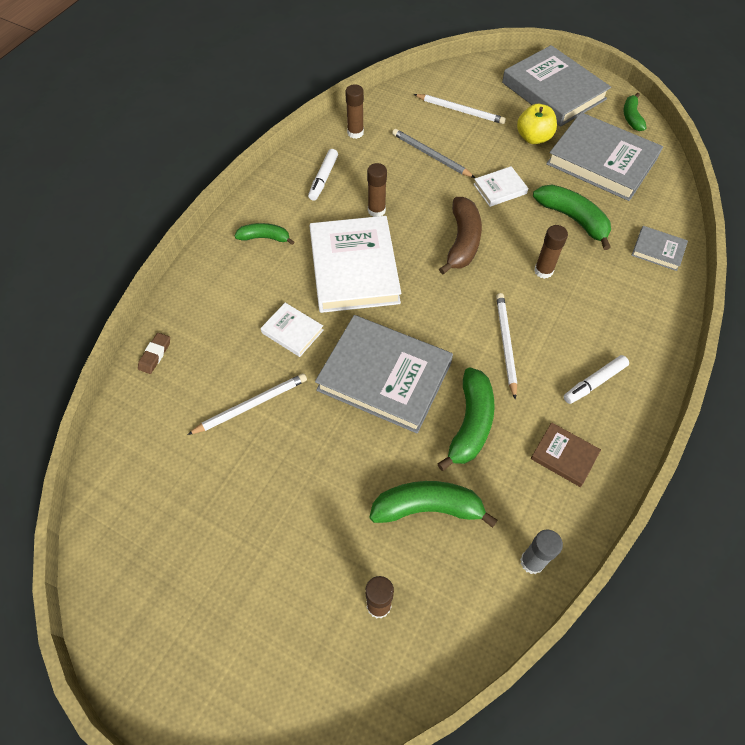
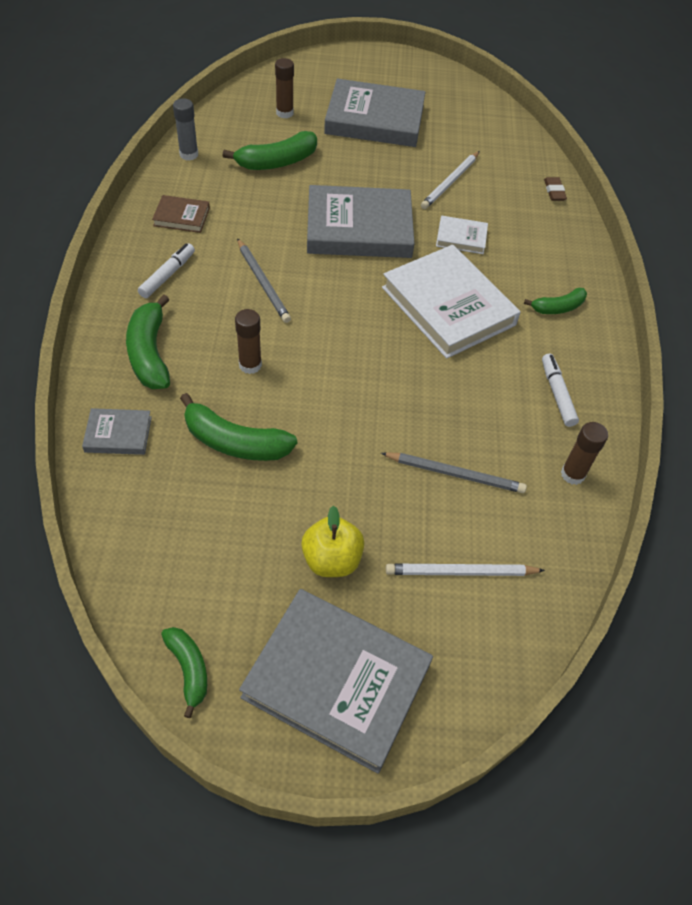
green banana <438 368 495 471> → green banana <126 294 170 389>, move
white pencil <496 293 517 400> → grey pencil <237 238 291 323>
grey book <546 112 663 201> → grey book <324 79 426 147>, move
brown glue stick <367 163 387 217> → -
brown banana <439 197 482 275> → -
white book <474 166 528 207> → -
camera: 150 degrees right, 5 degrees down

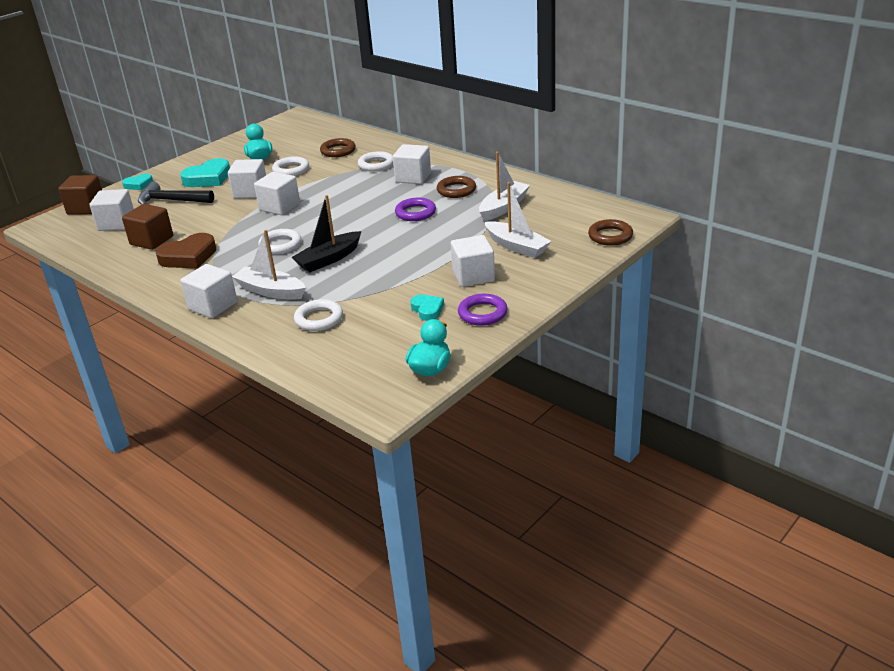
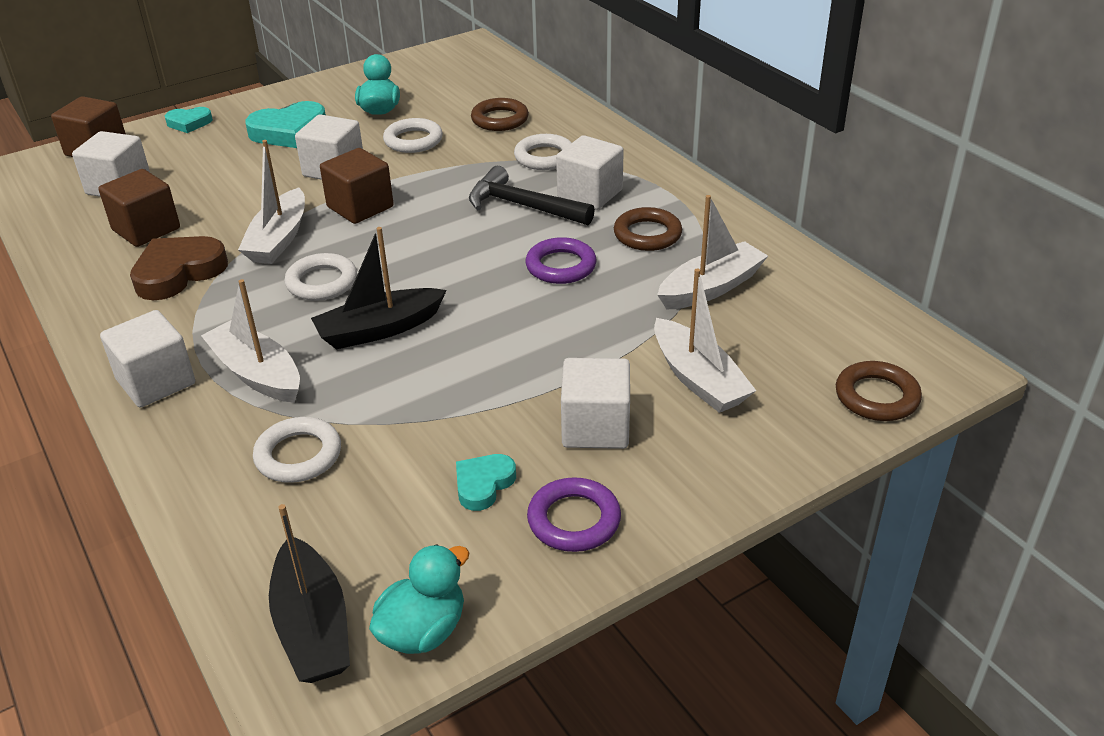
brown heart <155 233 216 268> → brown heart <130 236 228 300>, 150 degrees clockwise
- → white boat <238 140 305 264>
- → black boat <269 504 350 683>
white cube <254 172 300 215> → brown cube <320 148 394 224>
turquoise heart <410 295 444 321> → turquoise heart <456 454 516 511>, 135 degrees counterclockwise
black hammer <138 181 214 205> → black hammer <469 166 595 225>, move
camera: 15 degrees right, 5 degrees up

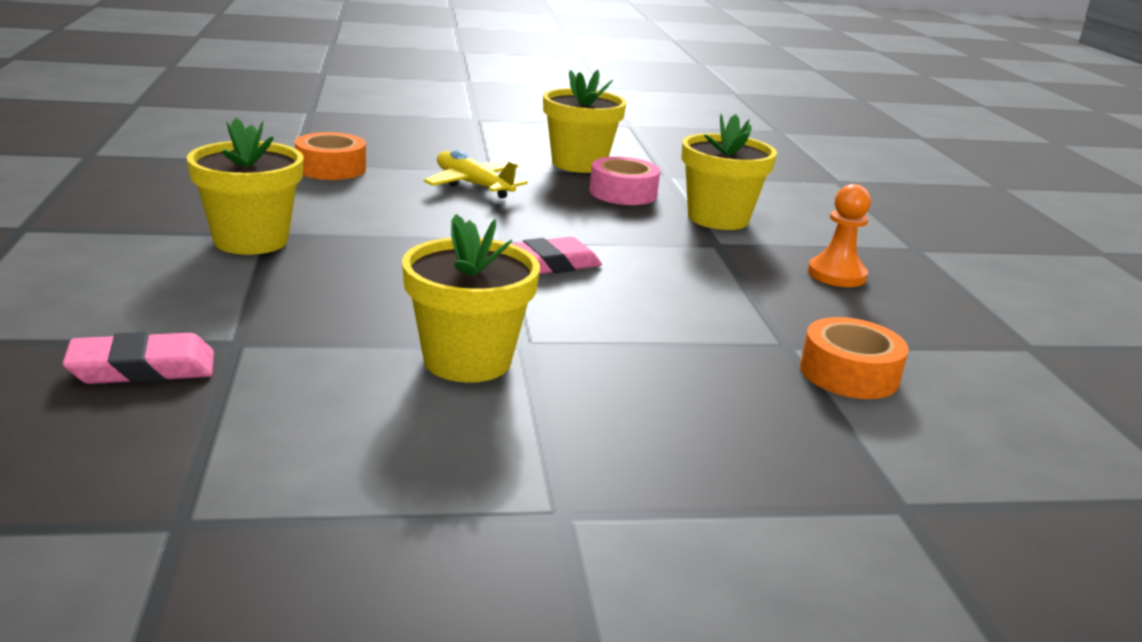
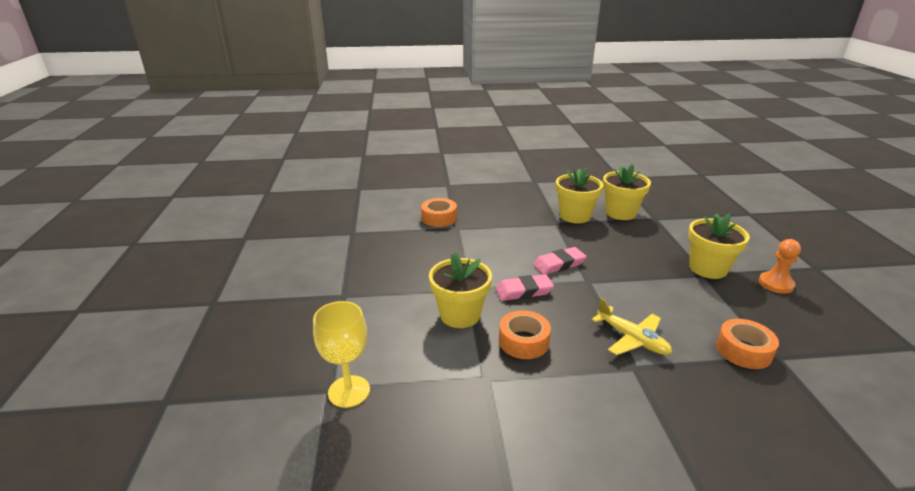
- → yellow goblet <313 301 370 408>
pink eraser <62 332 214 384> → pink eraser <496 274 554 301>, move
pink tape <589 157 660 205> → orange tape <499 310 551 359>
yellow flower pot <543 70 627 173> → yellow flower pot <603 164 651 220>, move
orange pawn <808 184 871 287> → orange pawn <759 239 801 294>, move
camera: 175 degrees left, 5 degrees up

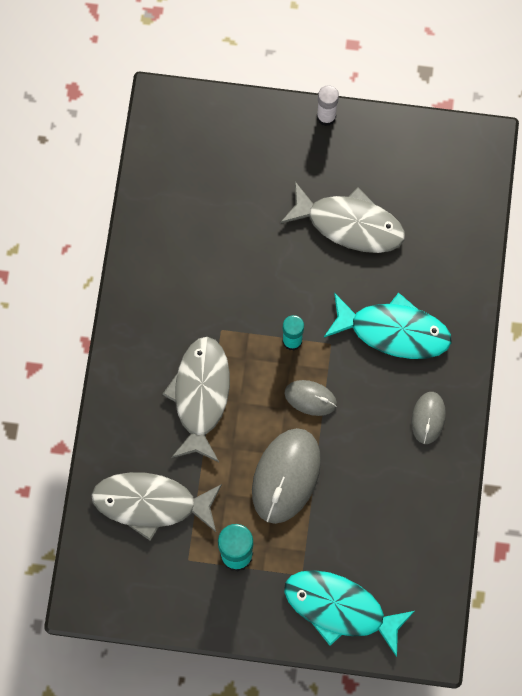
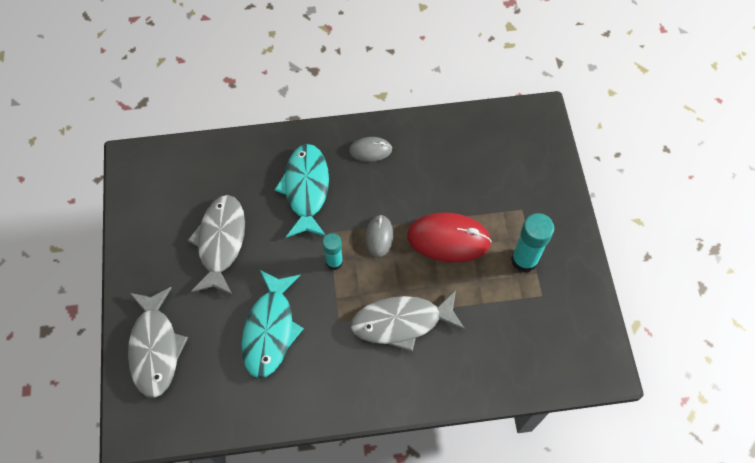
grey fish <91 472 222 541> → grey fish <128 287 188 398>, move
turquoise fish <284 570 415 657> → turquoise fish <242 269 304 378>, move
grey mouse <252 428 321 524> → red mouse <407 213 492 263>
white glue stick <317 85 339 126> → -
camera: 105 degrees left, 10 degrees down

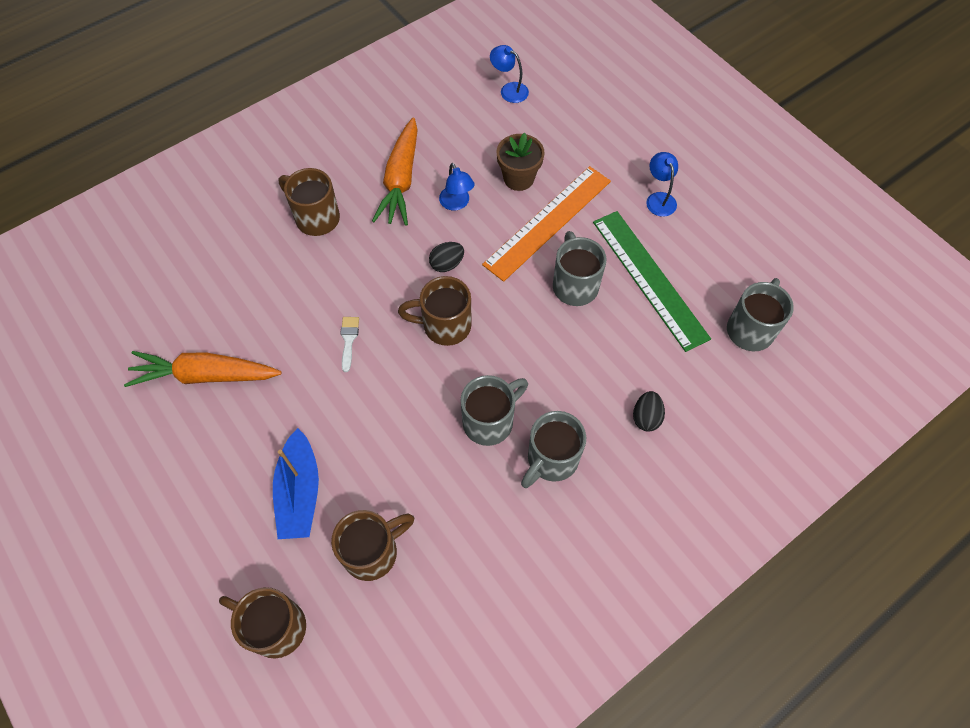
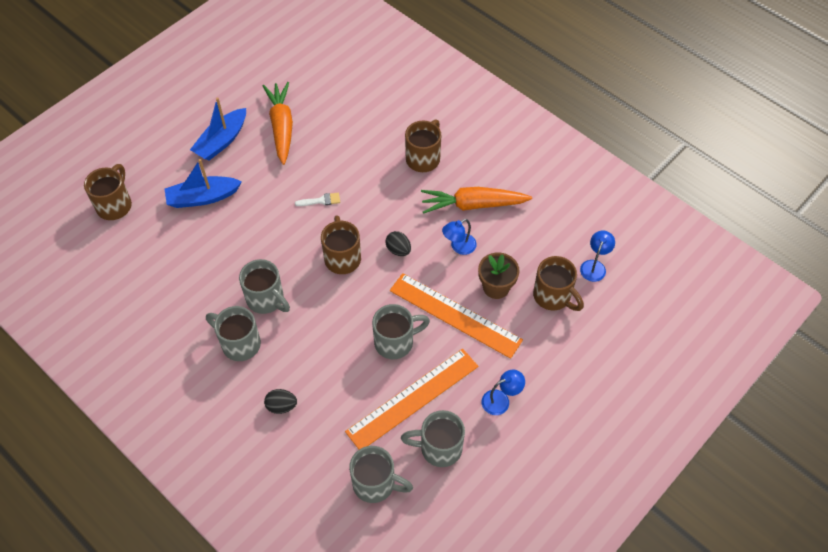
- → blue boat <190 97 246 160>
green ruler <593 211 711 352> → orange ruler <345 349 478 449>
- → grey mug <401 410 465 467>
brown mug <331 510 414 581> → brown mug <533 256 584 311>, move
camera: 80 degrees right, 5 degrees down

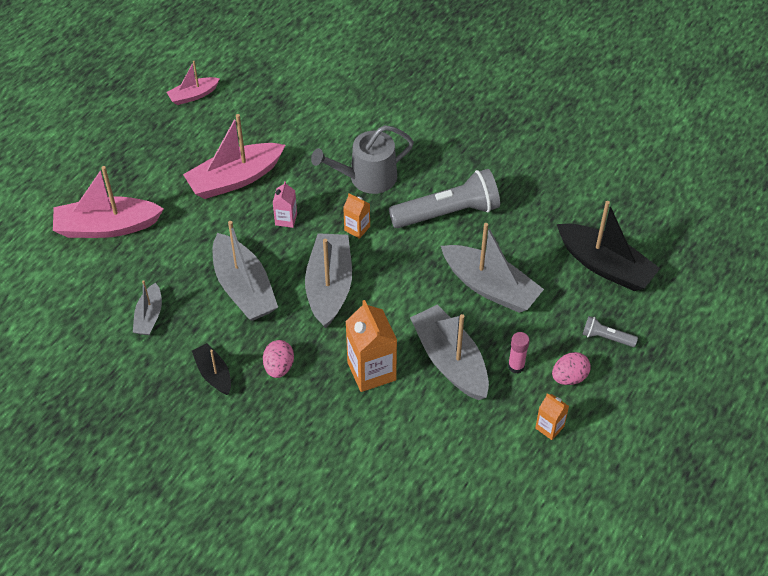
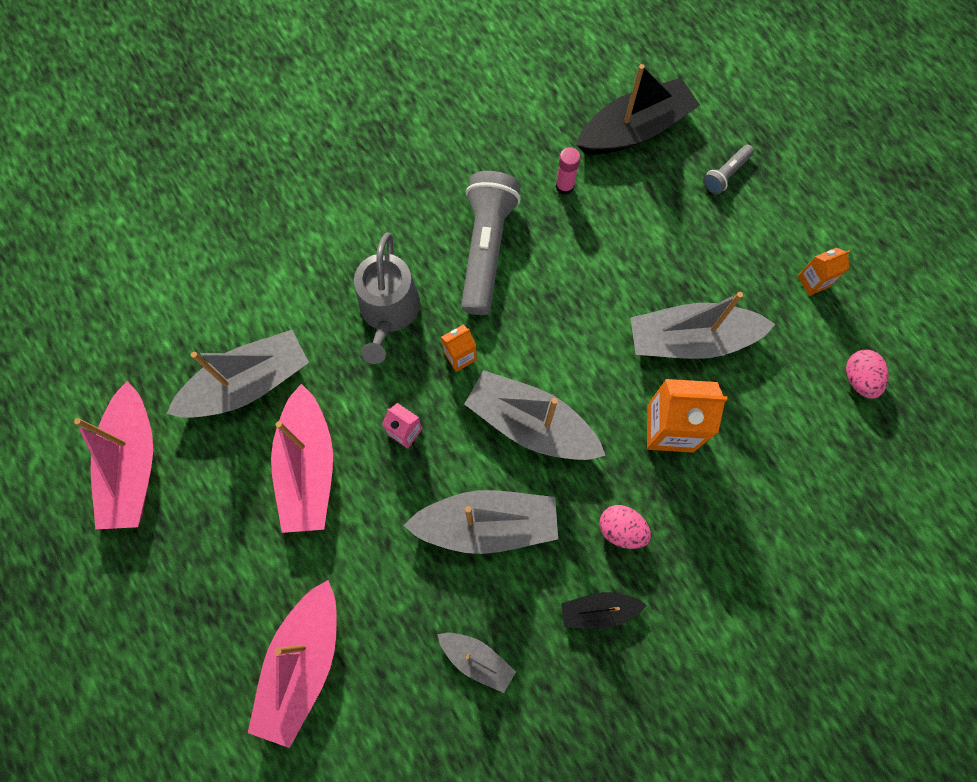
pink boat <167 61 220 105> → pink boat <74 381 153 530>, x1.84
grey boat <441 223 544 313> → grey boat <166 330 309 418>, move
pink glue stick <508 332 529 373> → pink glue stick <556 147 581 195>, move
pink egg <552 352 591 385> → pink egg <846 350 889 399>, move
camera: 65 degrees left, 20 degrees up

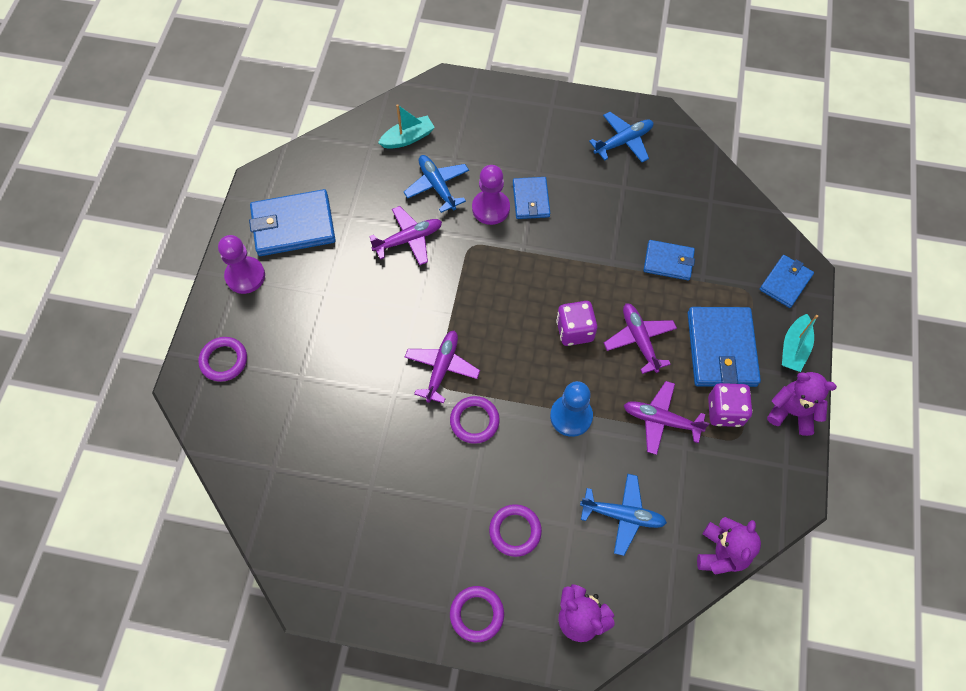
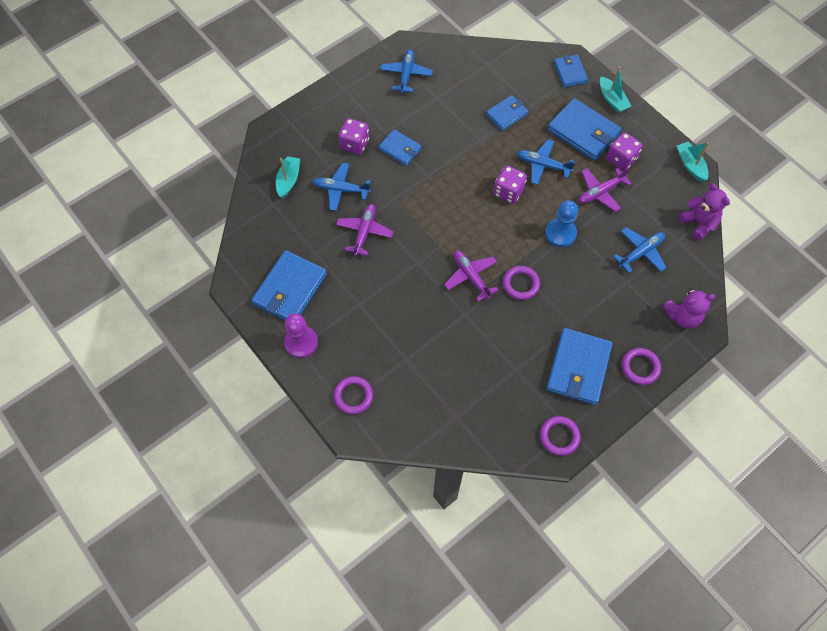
- → purple dice <338 118 369 154>
purple plane <604 303 677 374> → blue plane <517 139 575 185>
purple ring <489 504 542 557> → purple ring <540 416 581 456>, move
- → blue wallet <546 328 613 405>
- → turquoise boat <677 141 709 182>
purple pawn <472 165 510 225> → -
purple teddy bear <767 372 837 436> → -
camera: 50 degrees left, 0 degrees up

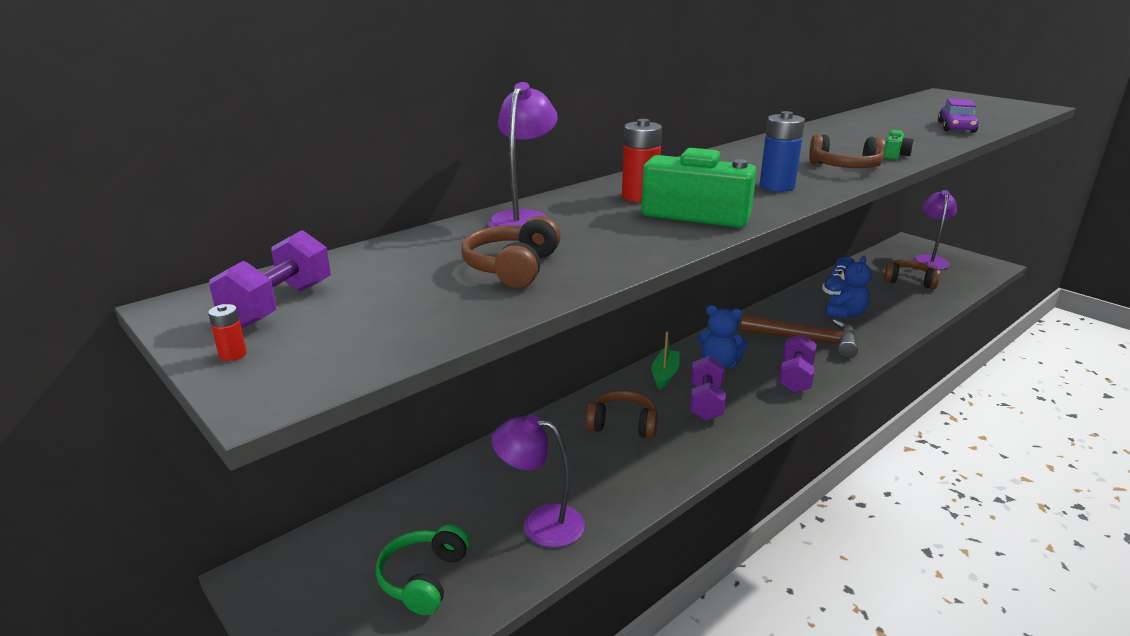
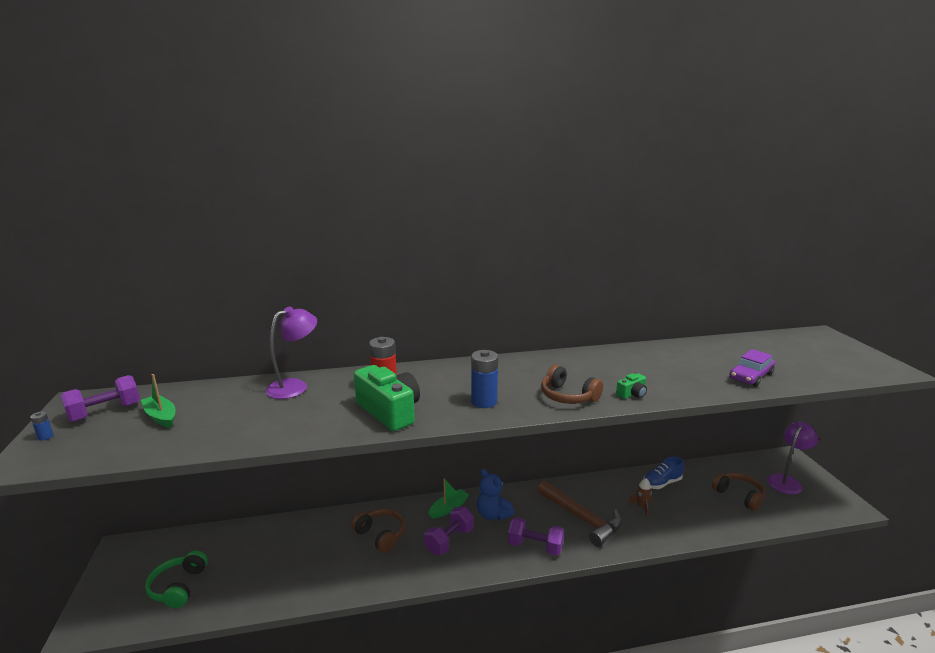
red battery <208 304 247 361> → blue battery <30 412 53 441>
- → green boat <141 374 175 428>
green headphones <375 524 470 615> → green headphones <145 550 208 608>, 45 degrees counterclockwise
purple dumbbell <779 334 816 393> → purple dumbbell <508 517 564 556>, 60 degrees clockwise
blue teddy bear <825 256 872 318> → brown rocket <627 478 652 517>
brown headphones <461 216 561 288> → -
purple lamp <491 415 585 548> → -
camera: 30 degrees right, 5 degrees down

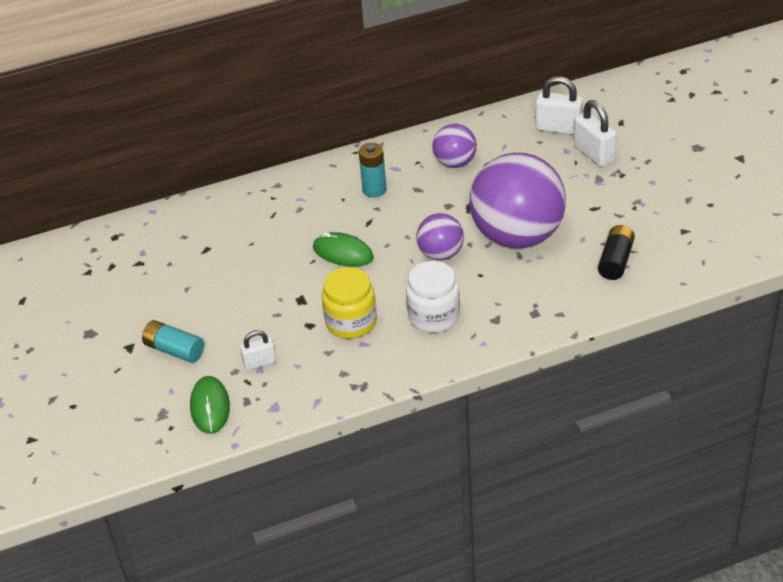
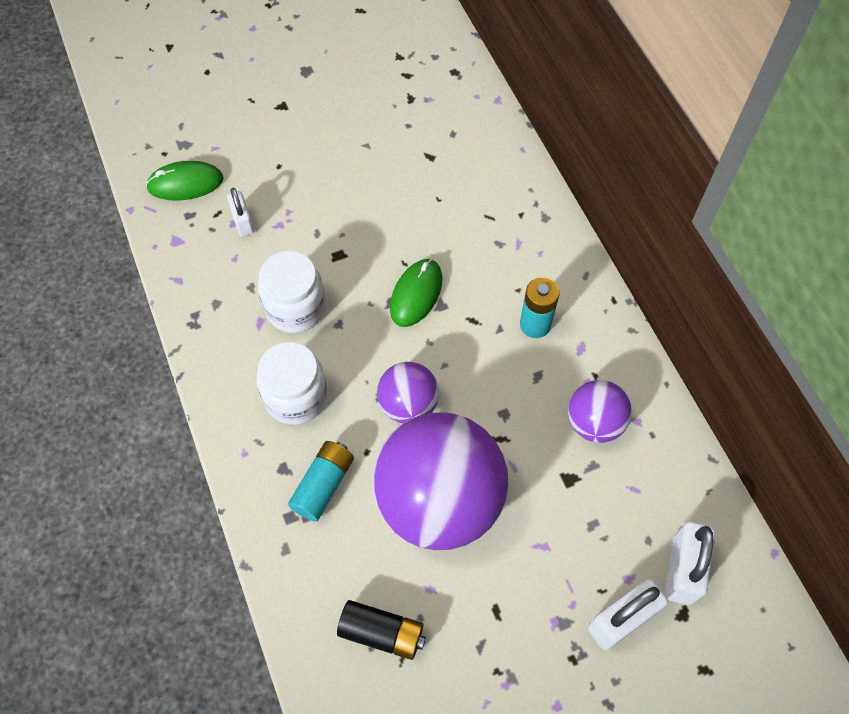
yellow jar <322 267 377 339> → white jar <258 251 326 333>
turquoise battery <142 320 204 363> → turquoise battery <288 441 354 522>, move
camera: 85 degrees right, 20 degrees up

